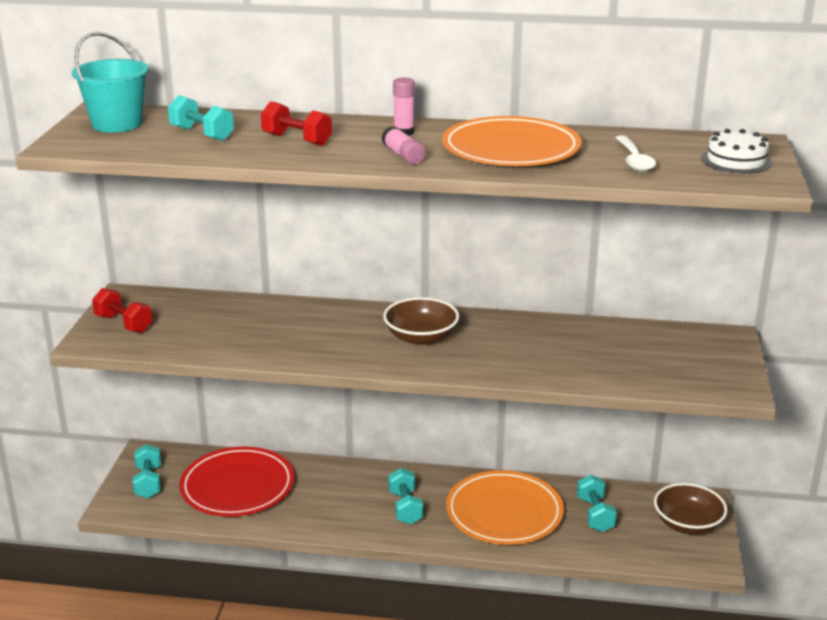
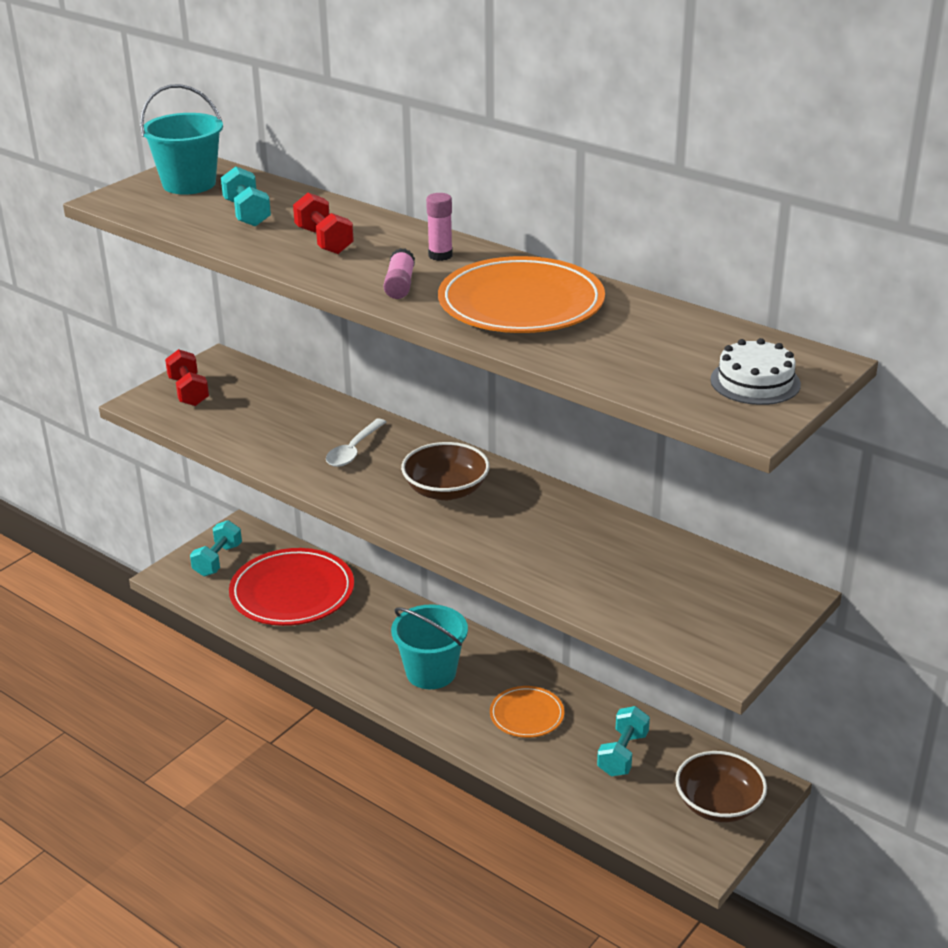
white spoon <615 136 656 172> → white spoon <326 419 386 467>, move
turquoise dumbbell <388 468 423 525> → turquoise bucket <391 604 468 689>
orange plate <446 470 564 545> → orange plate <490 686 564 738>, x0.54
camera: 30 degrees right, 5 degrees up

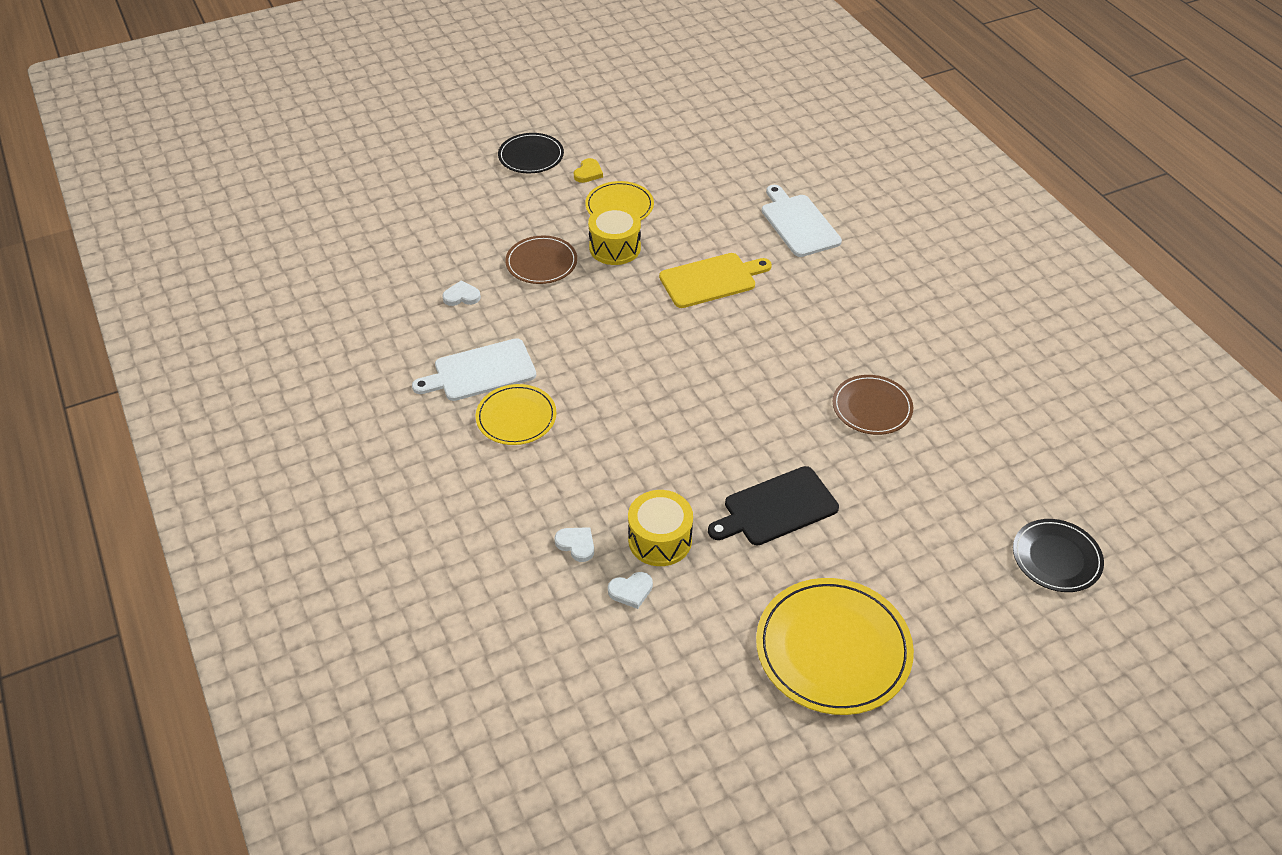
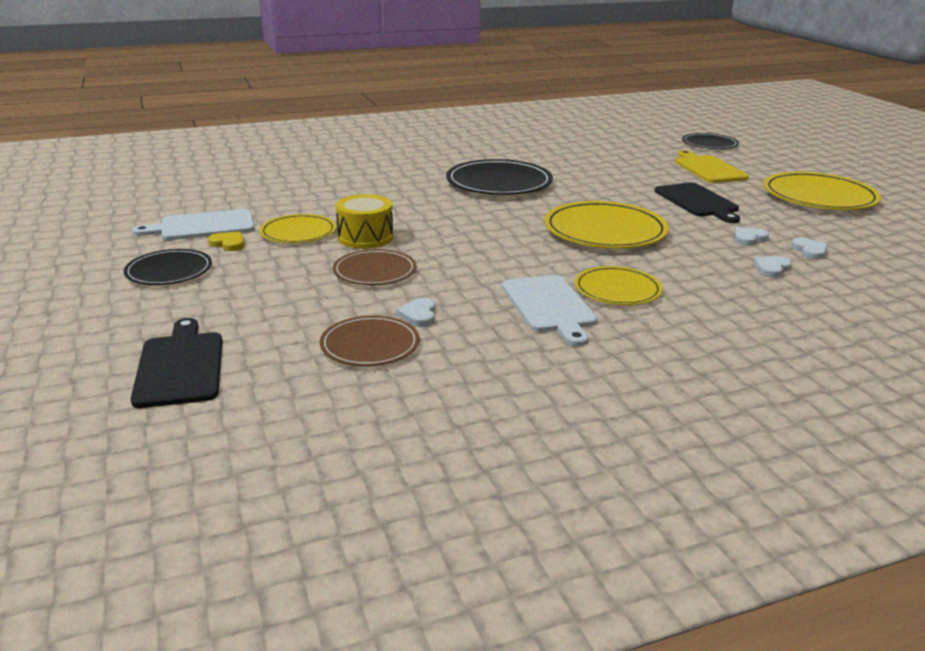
- → black cutting board <131 318 222 408>
white cutting board <762 185 842 257> → white cutting board <132 209 255 240>, move
brown plate <833 375 913 435> → brown plate <320 315 419 366>, move
- → black plate <446 159 553 195>
- → yellow plate <544 201 669 249>
yellow cutting board <659 253 772 308> → yellow cutting board <675 150 749 183>, move
yellow drum <628 490 693 566> → white heart <735 227 769 246>
camera: 85 degrees left, 20 degrees down

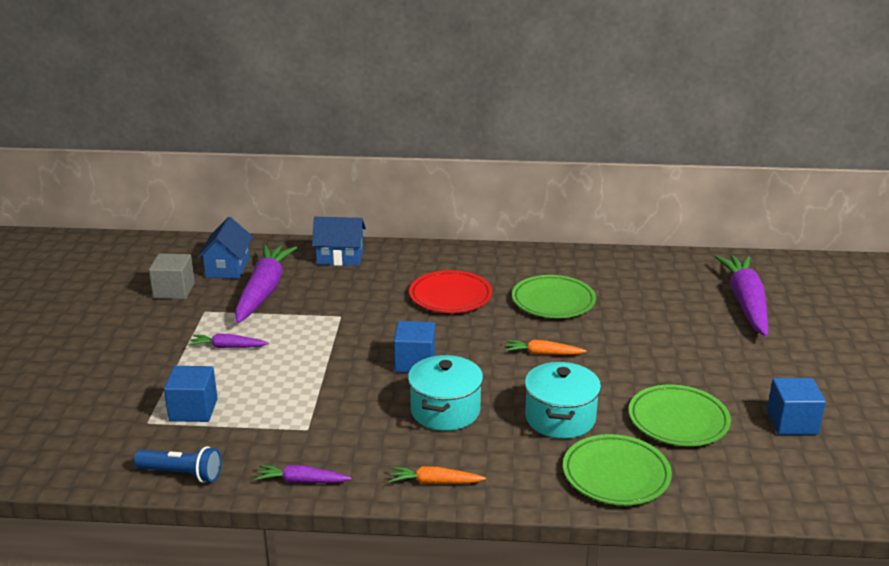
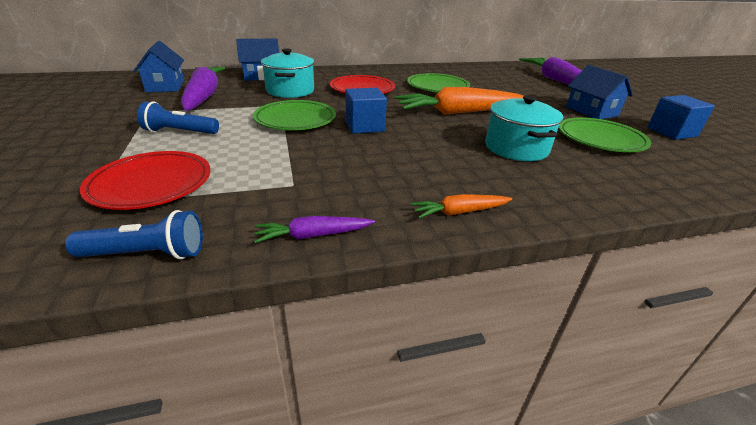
blue cube <164 366 218 422> → red plate <80 151 211 210>
purple carrot <188 333 269 348> → blue flashlight <137 102 219 134>
green plate <563 434 672 505> → green plate <253 100 336 130>, move
turquoise pot <408 355 483 431> → turquoise pot <261 49 314 98>, move
orange carrot <505 340 586 355> → orange carrot <395 87 523 115>, x2.11
- → blue house <566 65 633 119>
grey cube <149 253 195 299> → -
camera: 20 degrees left, 5 degrees up

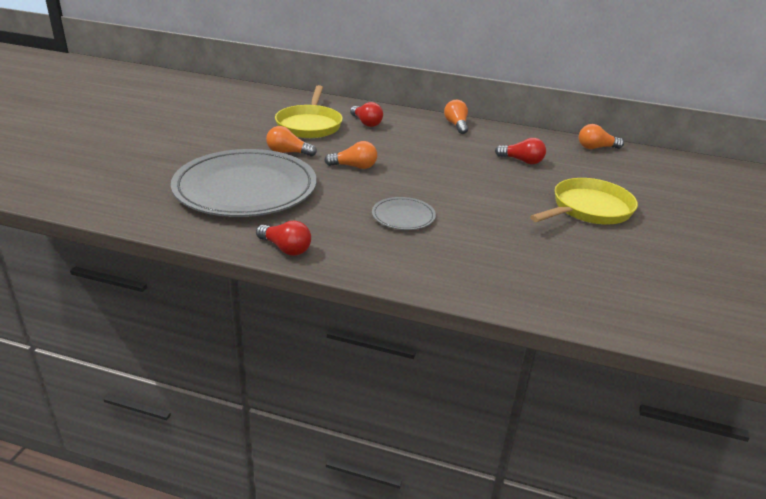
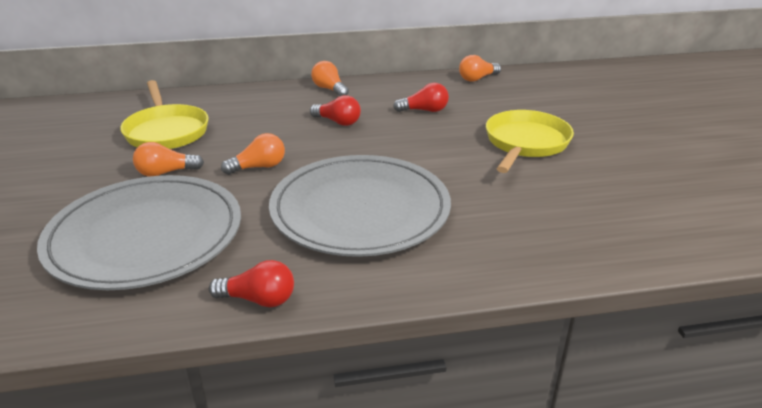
grey plate <372 197 436 230> → grey plate <269 155 451 257>, x2.31
red light bulb <350 102 383 127> → red light bulb <310 95 361 126>, move
camera: 25 degrees left, 0 degrees up

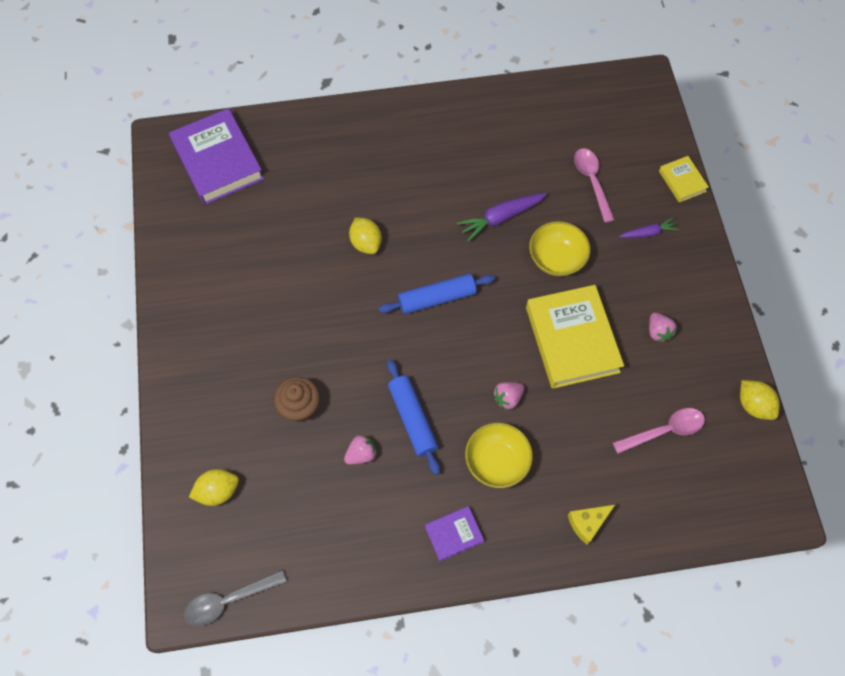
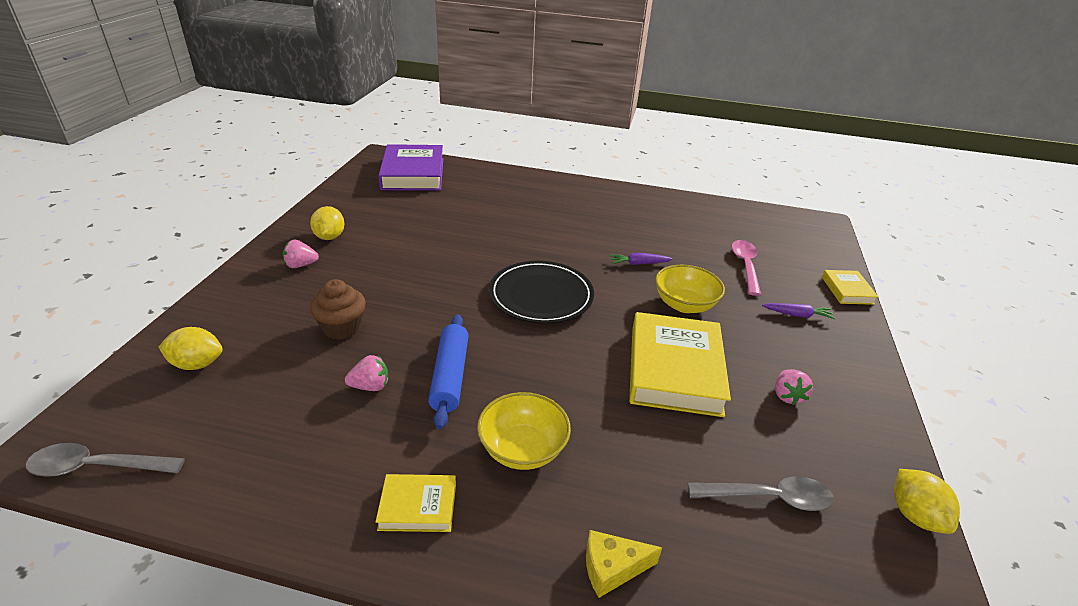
pink strawberry <493 382 524 410> → pink strawberry <282 240 319 268>, move
yellow lemon <349 217 382 254> → yellow lemon <310 206 345 240>, move
purple book <425 506 484 561> → yellow book <376 474 456 532>
blue rolling pin <379 273 495 314> → black plate <489 261 594 324>
purple carrot <457 193 547 242> → purple carrot <610 253 673 265>, x0.62
pink spoon <613 408 705 454> → grey spoon <688 476 834 511>
camera: 20 degrees right, 30 degrees down

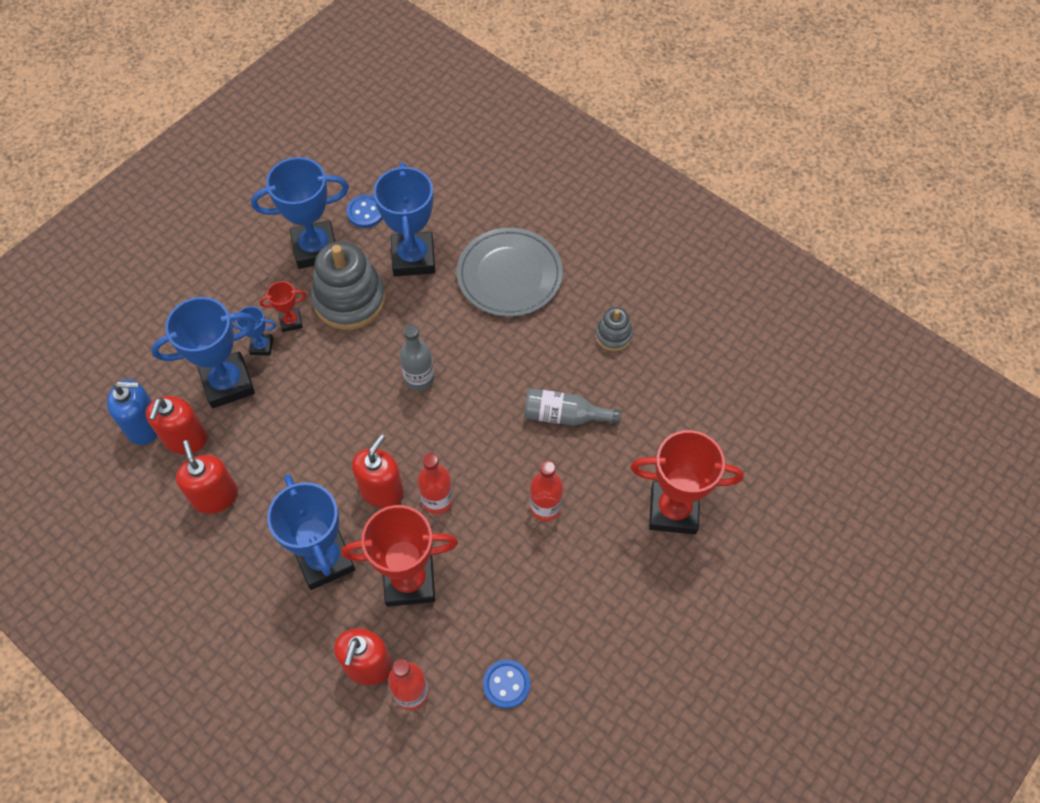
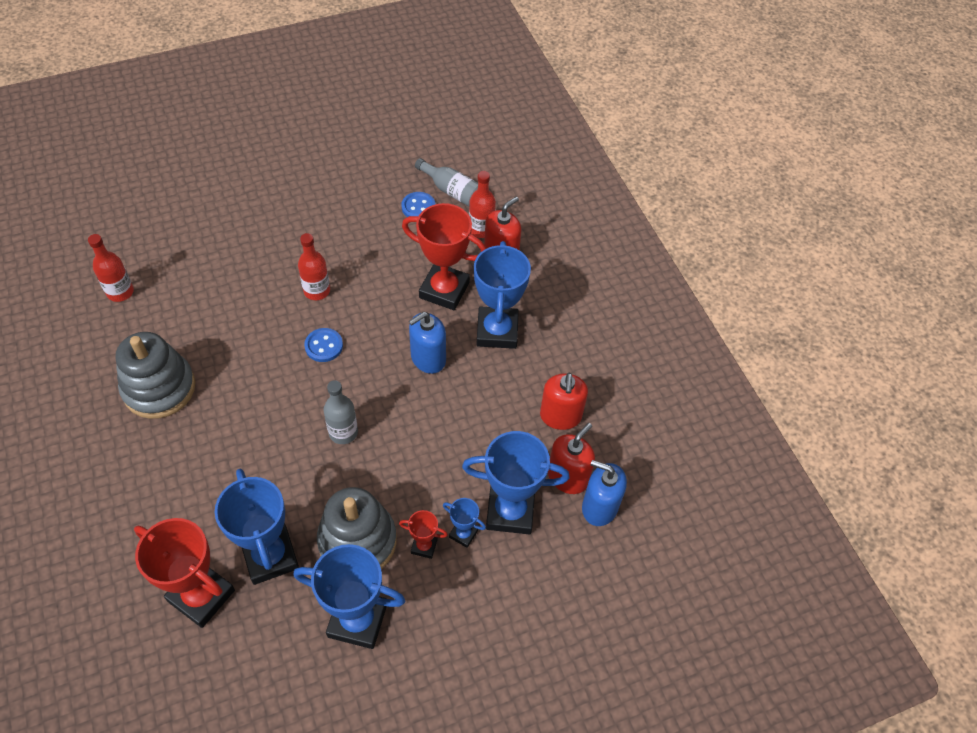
red bottle <417 453 453 514> → red bottle <88 234 134 302>, move
grey stacking toy <595 307 633 351> → grey stacking toy <116 332 195 419>, x1.98
red trophy <630 430 744 534> → red trophy <134 518 235 628>, move
blue trophy <373 163 435 276> → blue trophy <215 469 299 585>, 45 degrees counterclockwise
blue button <346 195 383 228> → blue button <304 328 343 362>, move
red soap dispenser <352 434 404 508> → blue soap dispenser <409 312 446 374>
grey bottle <524 388 621 426> → grey bottle <415 158 478 206>, move
grey plate <457 228 563 317> → -
camera: 155 degrees left, 5 degrees down

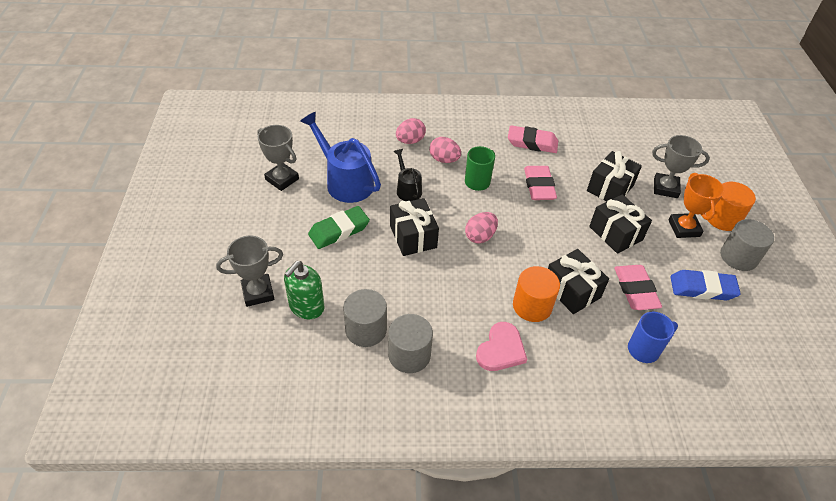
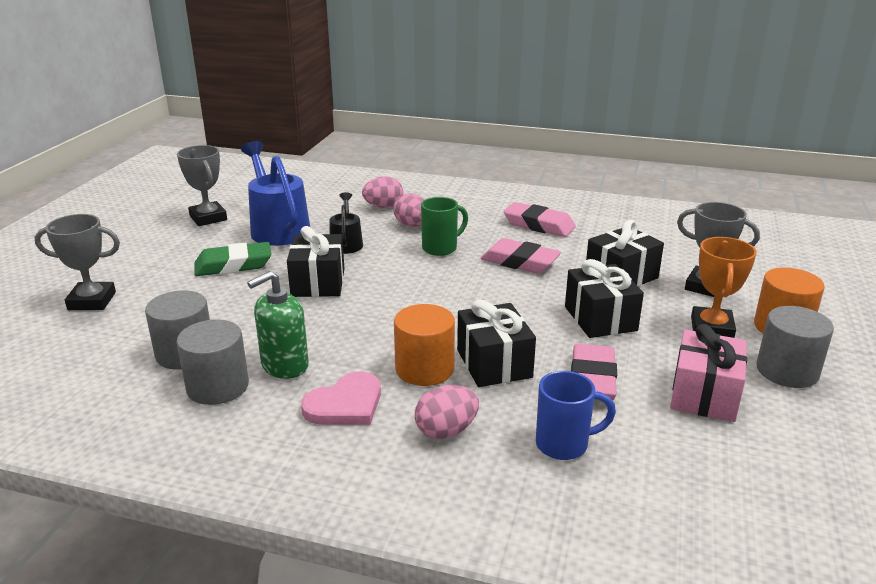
green soap dispenser <284 261 324 319> → green soap dispenser <247 271 309 379>, move
pink egg <465 212 498 243> → pink egg <415 385 479 439>, move
pink eraser <524 166 557 200> → pink eraser <481 238 561 273>, 75 degrees counterclockwise
blue eraser <670 270 741 300> → pink gift <670 324 747 422>
camera: 20 degrees right, 20 degrees down

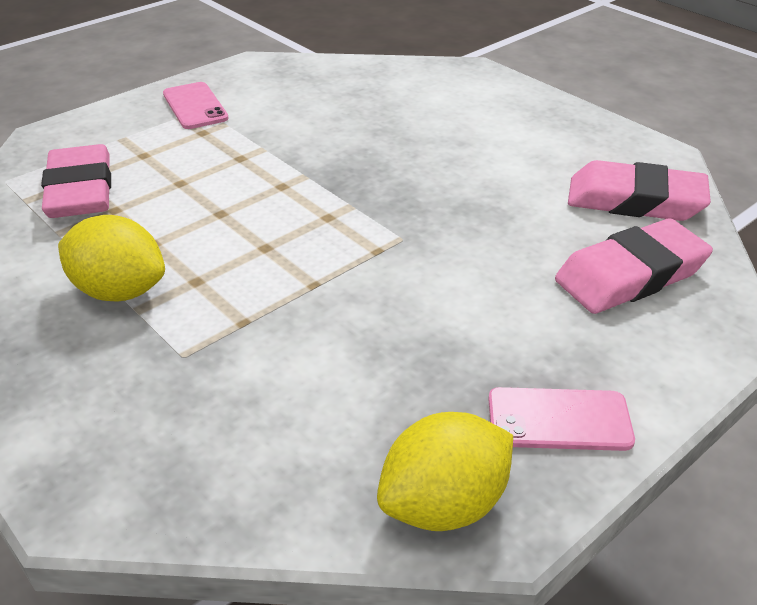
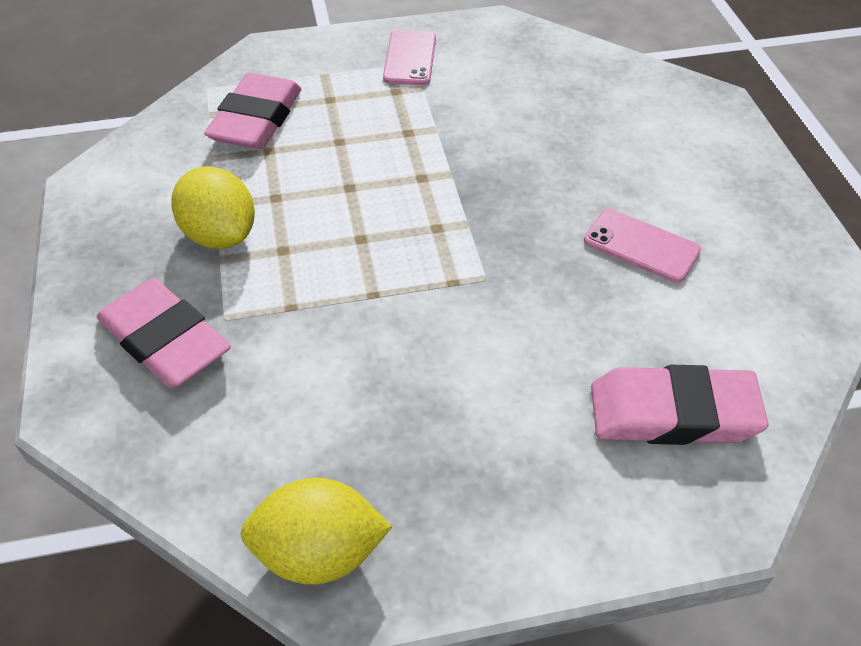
pink eraser <568 160 711 221> → pink eraser <97 278 231 388>, move
pink phone <488 387 635 451> → pink phone <584 209 701 283>, move
camera: 30 degrees right, 10 degrees up

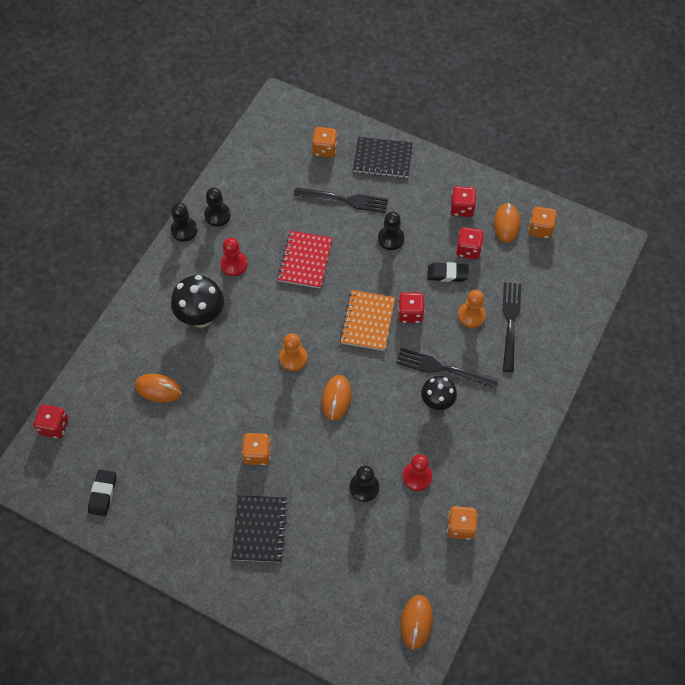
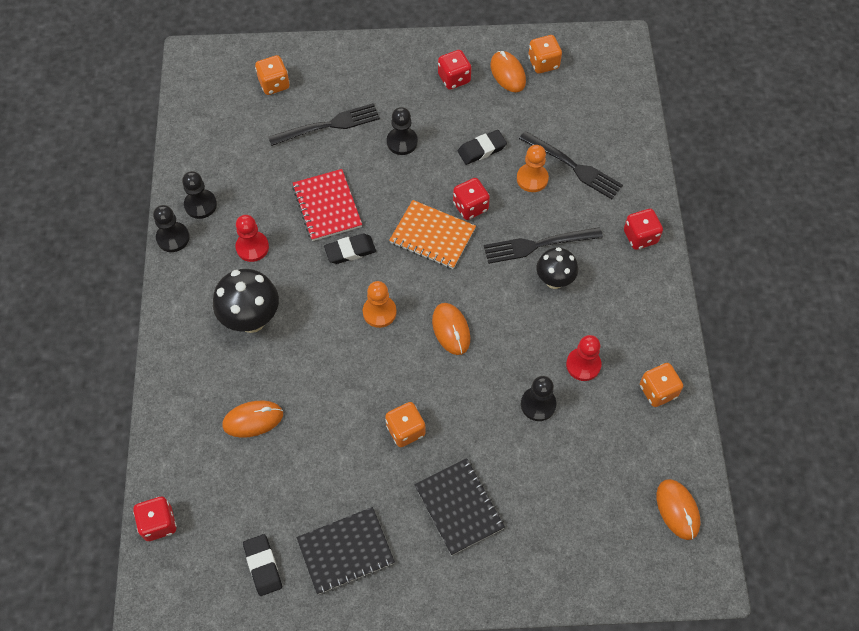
black notebook <353 137 413 178> → black notebook <297 507 395 594>, move
- → black eraser <324 234 376 264>
orange notebook <340 290 395 351> → orange notebook <389 200 476 269>, 45 degrees counterclockwise
black fork <502 282 521 372> → black fork <519 131 623 199>, 150 degrees clockwise
red dice <456 227 484 259> → red dice <624 209 663 250>, move
camera: 30 degrees left, 0 degrees up

